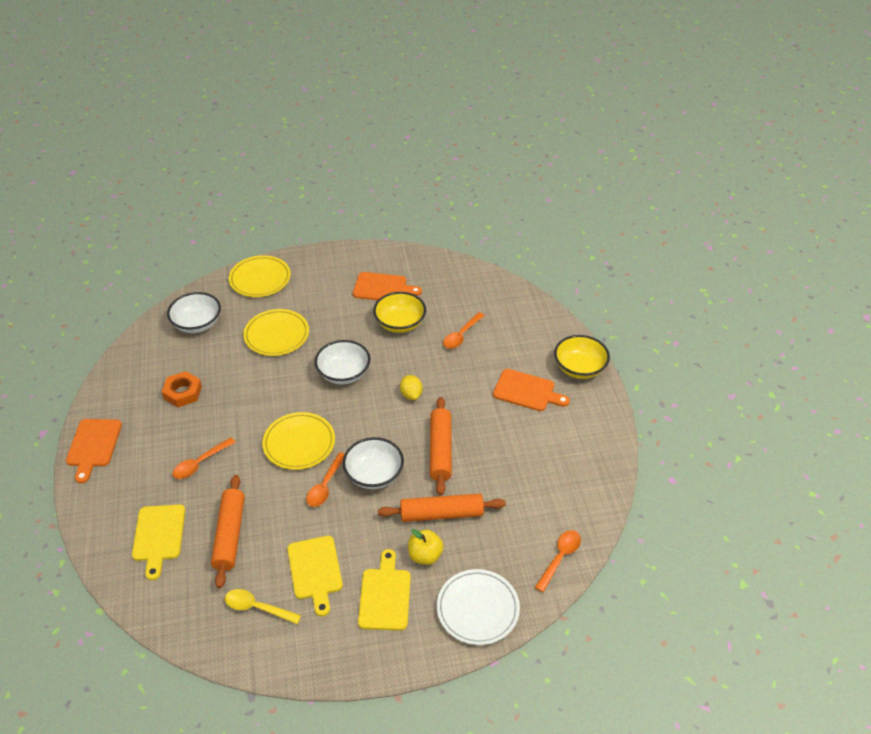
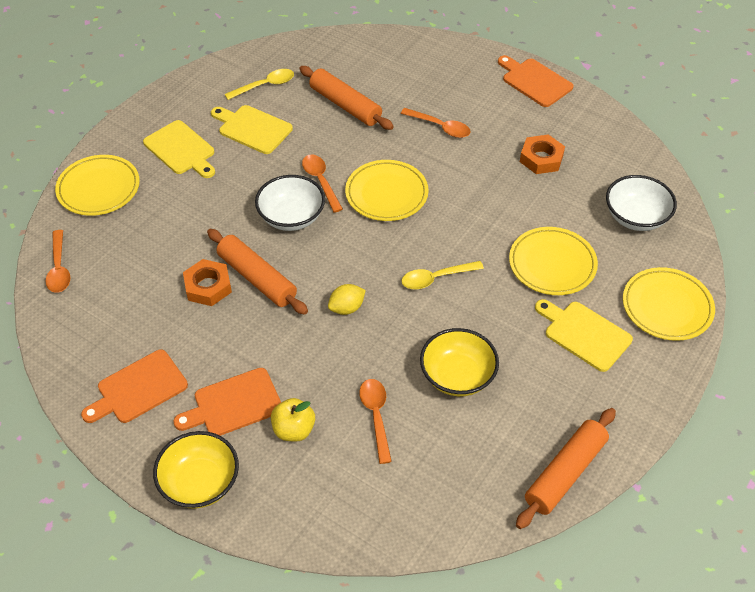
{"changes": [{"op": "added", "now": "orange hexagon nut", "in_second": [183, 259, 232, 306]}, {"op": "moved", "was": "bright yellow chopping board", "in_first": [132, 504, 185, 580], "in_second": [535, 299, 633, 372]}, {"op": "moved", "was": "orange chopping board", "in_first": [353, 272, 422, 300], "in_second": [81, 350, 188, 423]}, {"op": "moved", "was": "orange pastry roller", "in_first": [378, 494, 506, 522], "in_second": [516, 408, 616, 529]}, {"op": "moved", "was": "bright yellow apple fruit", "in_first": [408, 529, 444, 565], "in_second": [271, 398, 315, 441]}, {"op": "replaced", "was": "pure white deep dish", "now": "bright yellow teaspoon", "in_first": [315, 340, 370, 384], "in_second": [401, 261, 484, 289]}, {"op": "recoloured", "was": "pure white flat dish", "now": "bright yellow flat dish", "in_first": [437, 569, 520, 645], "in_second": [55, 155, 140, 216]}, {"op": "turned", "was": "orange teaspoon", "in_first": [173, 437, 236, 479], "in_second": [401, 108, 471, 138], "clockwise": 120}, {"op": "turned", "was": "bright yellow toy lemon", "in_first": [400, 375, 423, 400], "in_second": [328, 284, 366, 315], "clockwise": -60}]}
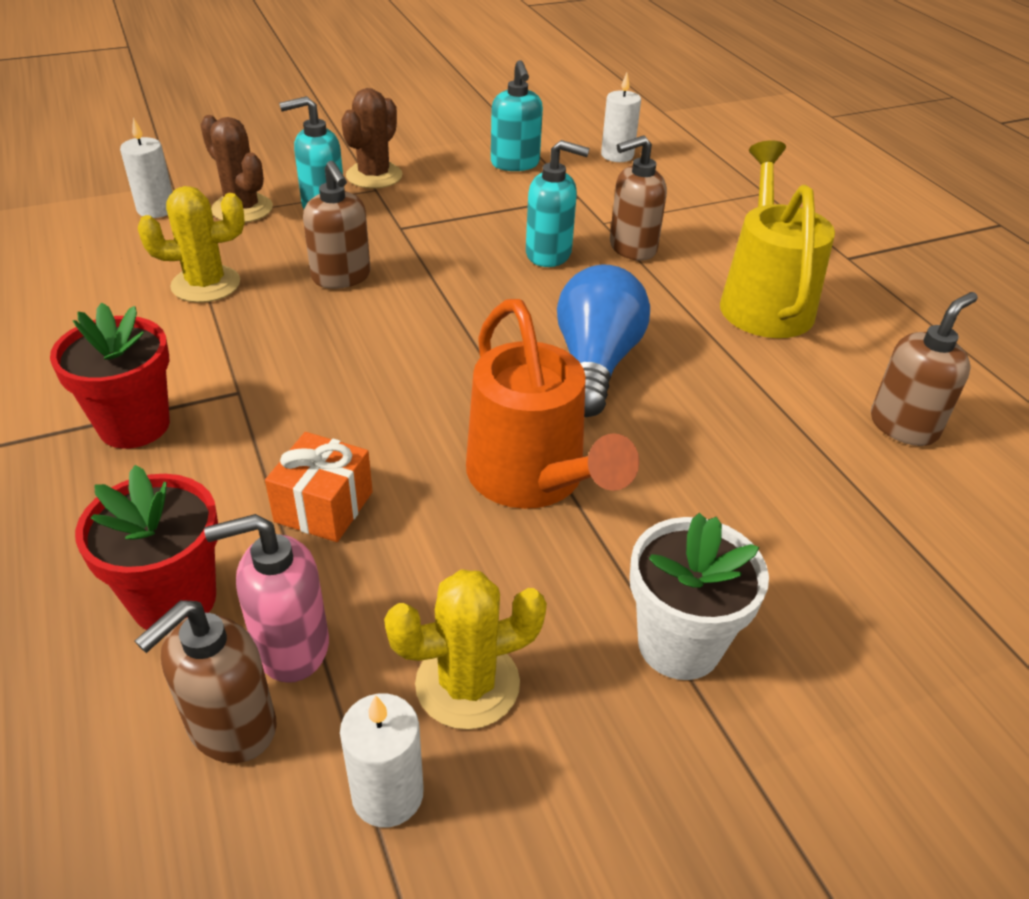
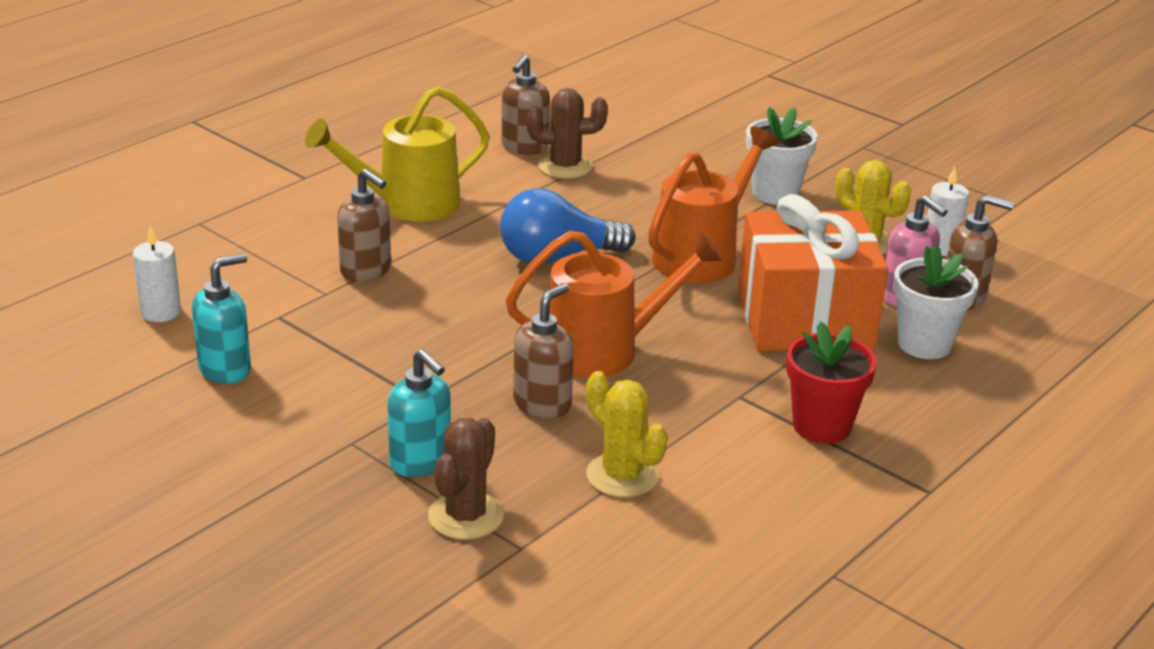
{"changes": [{"op": "removed", "was": "pure white candle", "in_first": [120, 118, 173, 218]}, {"op": "removed", "was": "turquoise soap pump", "in_first": [526, 140, 590, 267]}, {"op": "added", "now": "orange watering pot", "in_second": [506, 230, 723, 378]}, {"op": "moved", "was": "brown cactus", "in_first": [341, 88, 403, 189], "in_second": [527, 88, 608, 179]}, {"op": "recoloured", "was": "crimson potted plant", "now": "pure white potted plant", "in_first": [75, 465, 218, 630], "in_second": [893, 245, 978, 359]}, {"op": "turned", "was": "brown soap pump", "in_first": [871, 292, 978, 446], "in_second": [501, 55, 550, 155], "clockwise": -90}, {"op": "resized", "was": "orange present", "in_first": [265, 432, 373, 542], "in_second": [738, 194, 888, 351], "ratio": 2.21}]}
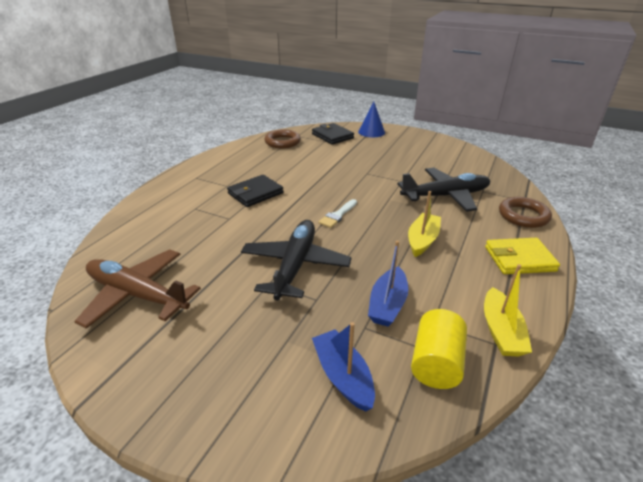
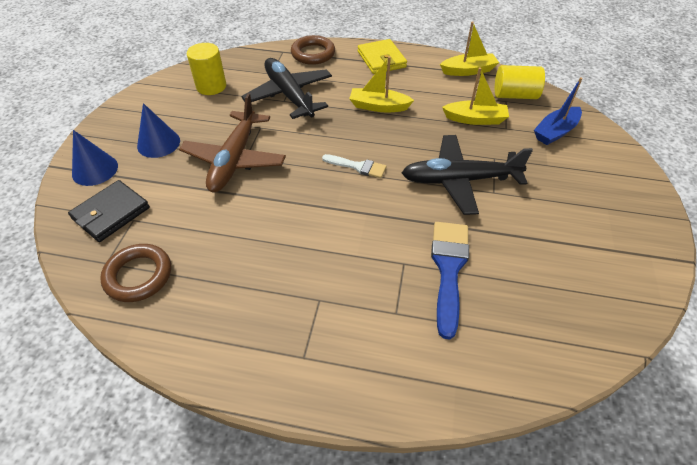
{"changes": [{"op": "removed", "was": "black card wallet", "in_first": [227, 175, 284, 207]}, {"op": "added", "now": "blue solid cone", "in_second": [137, 103, 180, 158]}, {"op": "added", "now": "bright yellow solid cylinder", "in_second": [187, 43, 226, 95]}, {"op": "added", "now": "blue paintbrush", "in_second": [431, 222, 469, 340]}, {"op": "moved", "was": "brown toy plane", "in_first": [74, 249, 201, 329], "in_second": [179, 93, 286, 192]}, {"op": "recoloured", "was": "blue toy boat", "now": "bright yellow toy boat", "in_first": [368, 241, 408, 326], "in_second": [442, 68, 509, 125]}]}
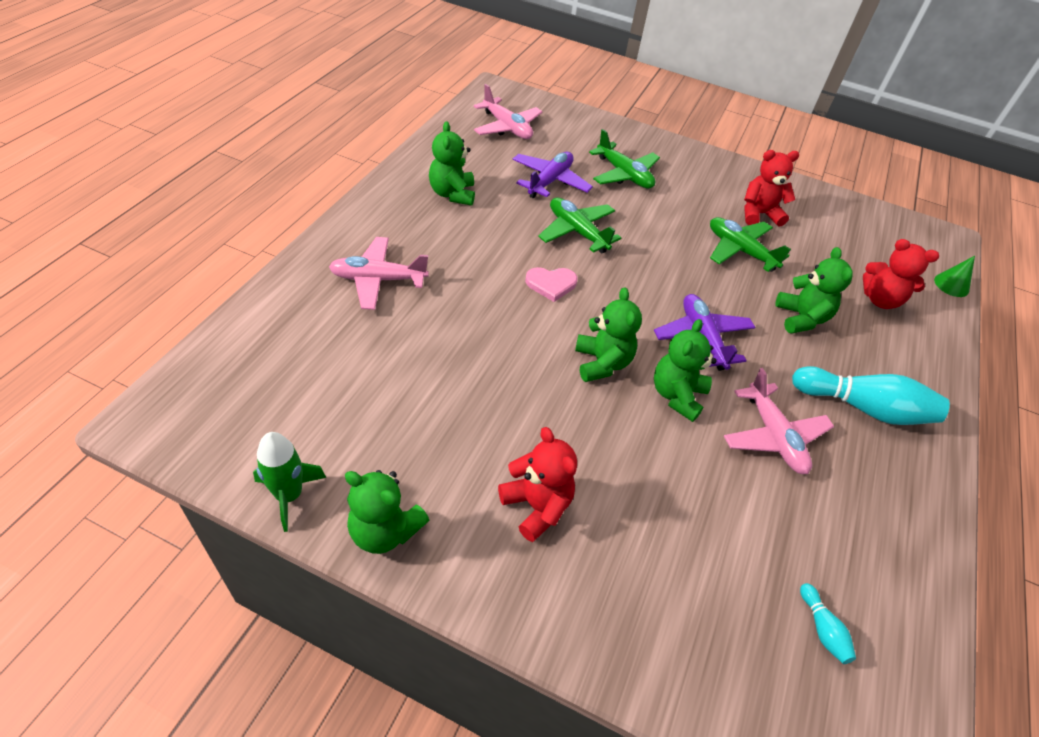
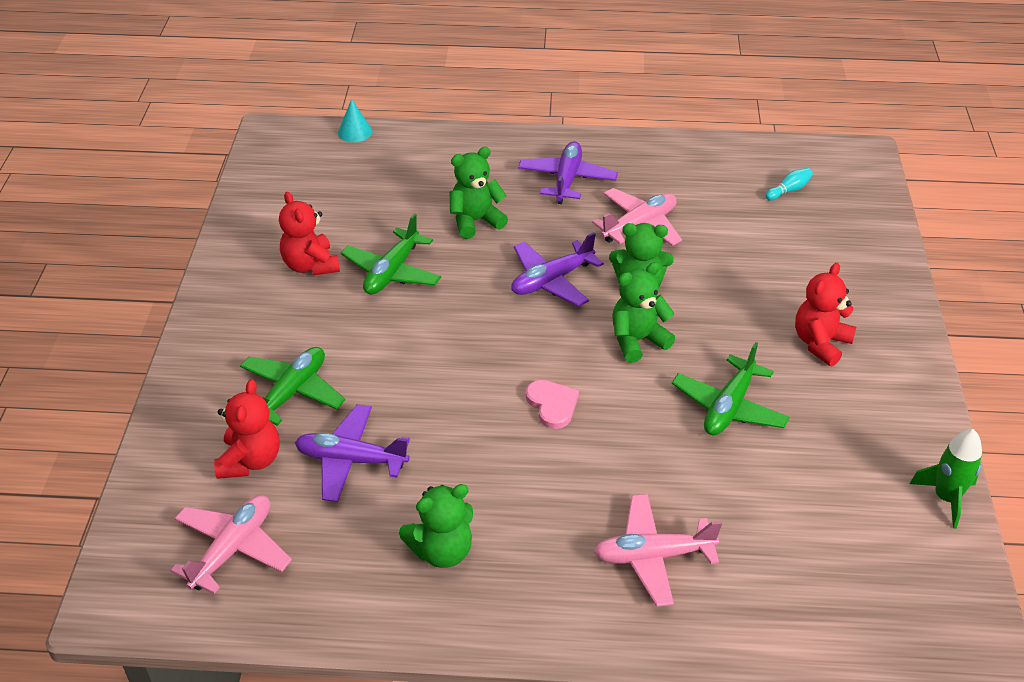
{"changes": [{"op": "removed", "was": "emerald teddy", "in_first": [345, 470, 429, 554]}, {"op": "moved", "was": "emerald toy plane", "in_first": [538, 197, 621, 253], "in_second": [672, 342, 790, 435]}, {"op": "moved", "was": "crimson teddy", "in_first": [863, 239, 939, 309], "in_second": [214, 380, 280, 479]}, {"op": "replaced", "was": "turquoise skittle", "now": "royal purple toy plane", "in_first": [792, 366, 950, 425], "in_second": [518, 141, 618, 204]}, {"op": "recoloured", "was": "emerald solid cone", "now": "turquoise solid cone", "in_first": [934, 256, 975, 297], "in_second": [338, 99, 372, 142]}, {"op": "turned", "was": "pink toy plane", "in_first": [329, 237, 429, 310], "in_second": [594, 494, 722, 607], "clockwise": 105}]}
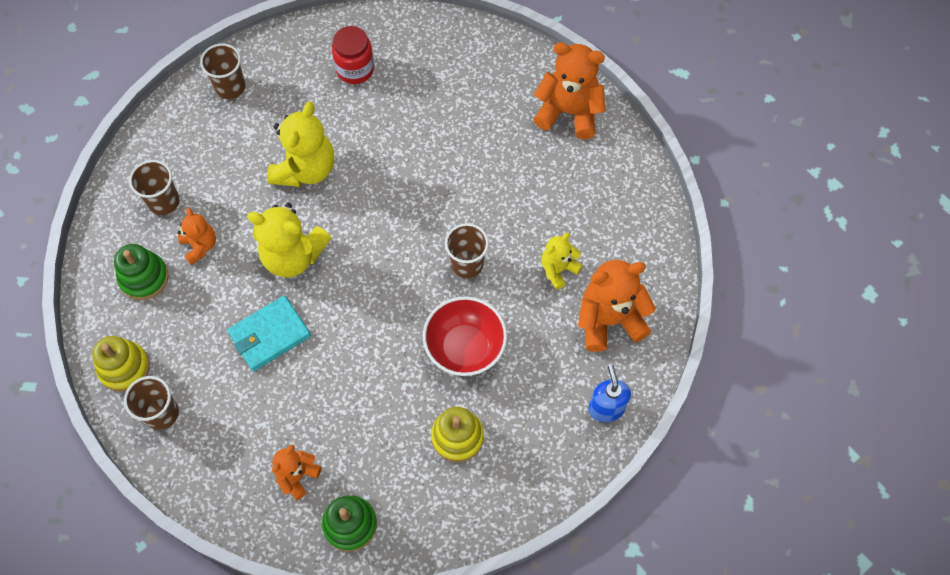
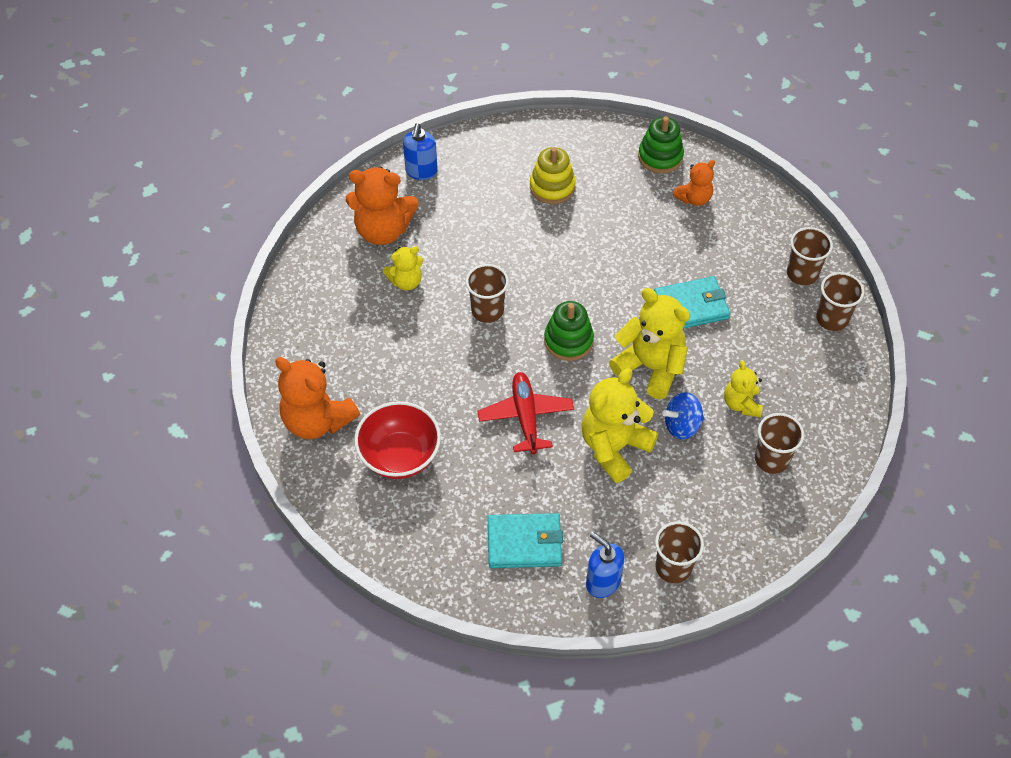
{"changes": [{"op": "added", "now": "crimson toy plane", "in_second": [477, 372, 574, 455]}, {"op": "added", "now": "blue soap pump", "in_second": [586, 532, 624, 598]}, {"op": "added", "now": "blue whirligig", "in_second": [662, 392, 704, 440]}, {"op": "moved", "was": "emerald ring stacker", "in_first": [114, 244, 169, 300], "in_second": [544, 301, 594, 361]}, {"op": "moved", "was": "crimson deep dish", "in_first": [423, 296, 507, 376], "in_second": [354, 401, 441, 479]}, {"op": "replaced", "was": "bright yellow ring stacker", "now": "brown cup", "in_first": [92, 336, 150, 392], "in_second": [816, 272, 864, 331]}, {"op": "replaced", "was": "crimson preserve jar", "now": "turquoise card wallet", "in_first": [332, 26, 374, 84], "in_second": [488, 513, 563, 568]}, {"op": "recoloured", "was": "orange teddy", "now": "bright yellow teddy", "in_first": [178, 208, 216, 265], "in_second": [724, 361, 763, 417]}]}
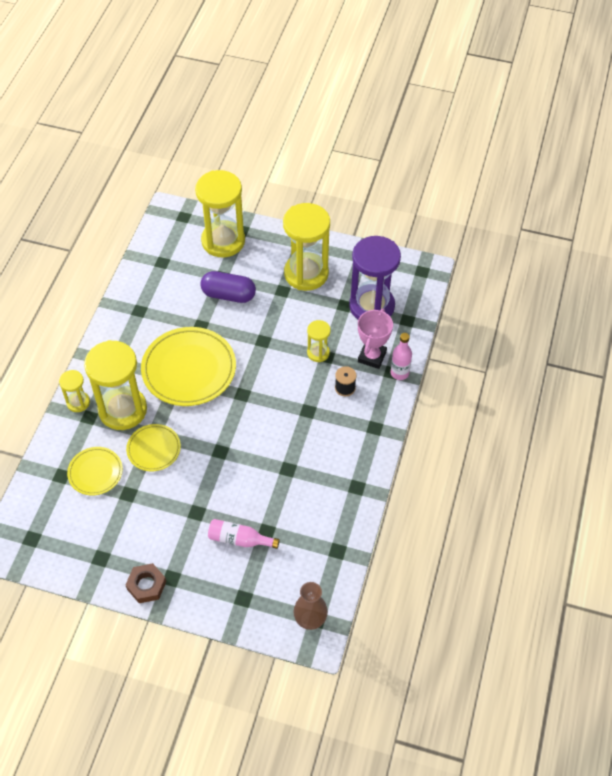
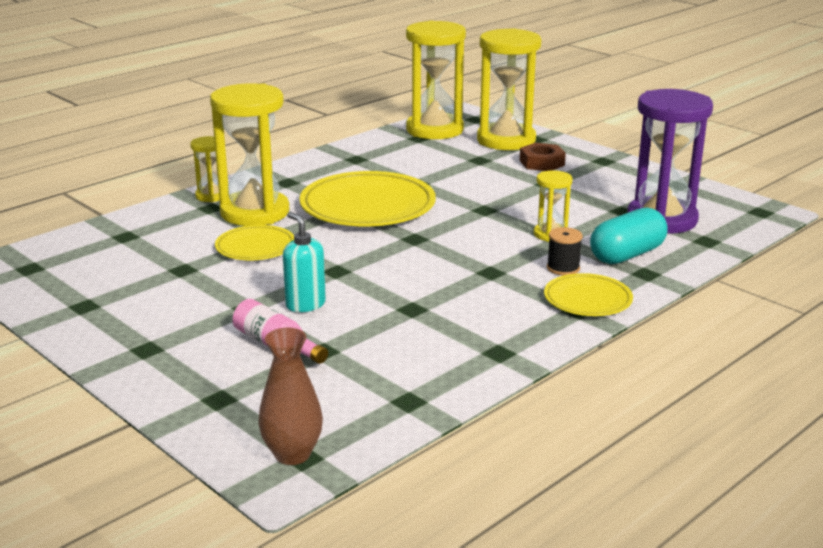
{"changes": [{"op": "removed", "was": "royal purple pill shape", "in_first": [200, 271, 256, 303]}, {"op": "removed", "was": "pink flask", "in_first": [391, 333, 412, 380]}, {"op": "added", "now": "turquoise soap pump", "in_second": [283, 212, 326, 312]}, {"op": "moved", "was": "bright yellow flat dish", "in_first": [67, 447, 123, 496], "in_second": [544, 273, 633, 316]}, {"op": "moved", "was": "brown hexagon nut", "in_first": [125, 563, 166, 603], "in_second": [520, 143, 566, 171]}, {"op": "moved", "was": "bright yellow hourglass", "in_first": [283, 203, 330, 291], "in_second": [406, 21, 466, 139]}, {"op": "replaced", "was": "pink trophy", "now": "turquoise pill shape", "in_first": [358, 309, 393, 369], "in_second": [590, 208, 668, 264]}]}
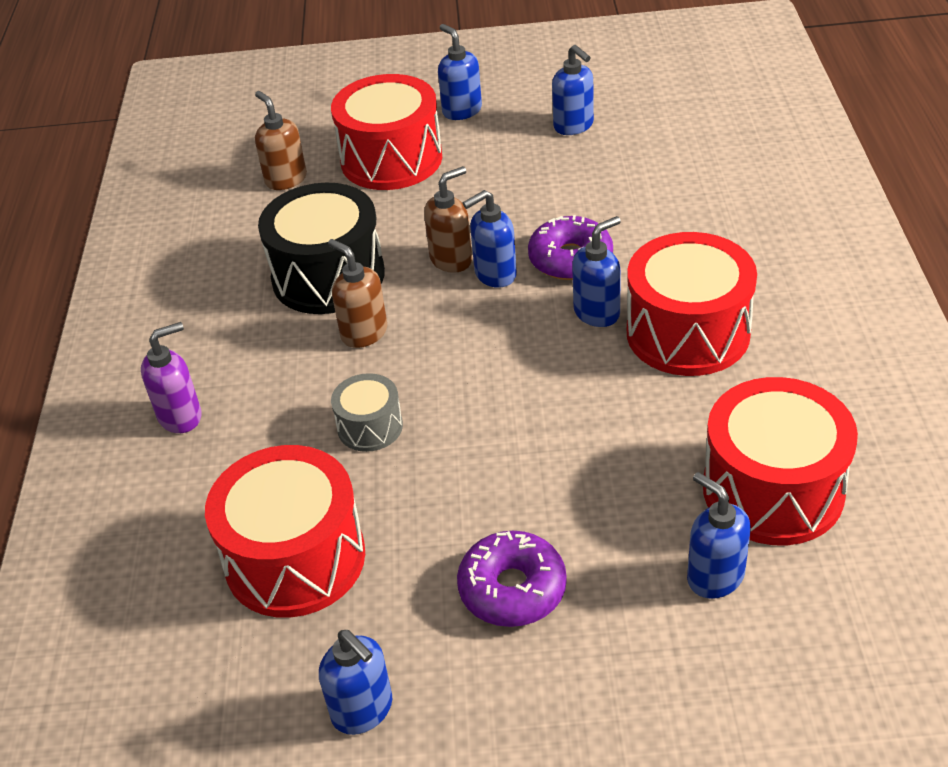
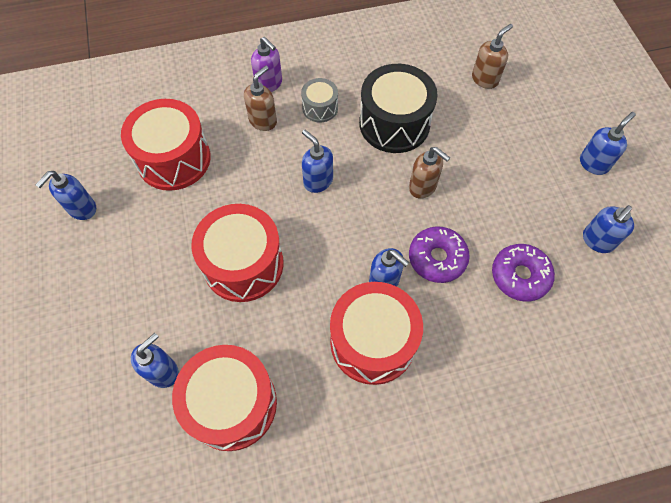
{"changes": [{"op": "moved", "was": "brown soap pump", "in_first": [328, 239, 387, 348], "in_second": [244, 65, 277, 131]}, {"op": "moved", "was": "crimson snare drum", "in_first": [331, 74, 442, 190], "in_second": [191, 204, 284, 302]}, {"op": "moved", "was": "ash-grey snare drum", "in_first": [331, 373, 403, 452], "in_second": [301, 78, 338, 123]}, {"op": "moved", "was": "royal purple doughnut", "in_first": [457, 531, 567, 627], "in_second": [492, 244, 555, 302]}, {"op": "moved", "was": "blue soap pump", "in_first": [463, 190, 517, 288], "in_second": [302, 130, 333, 193]}]}
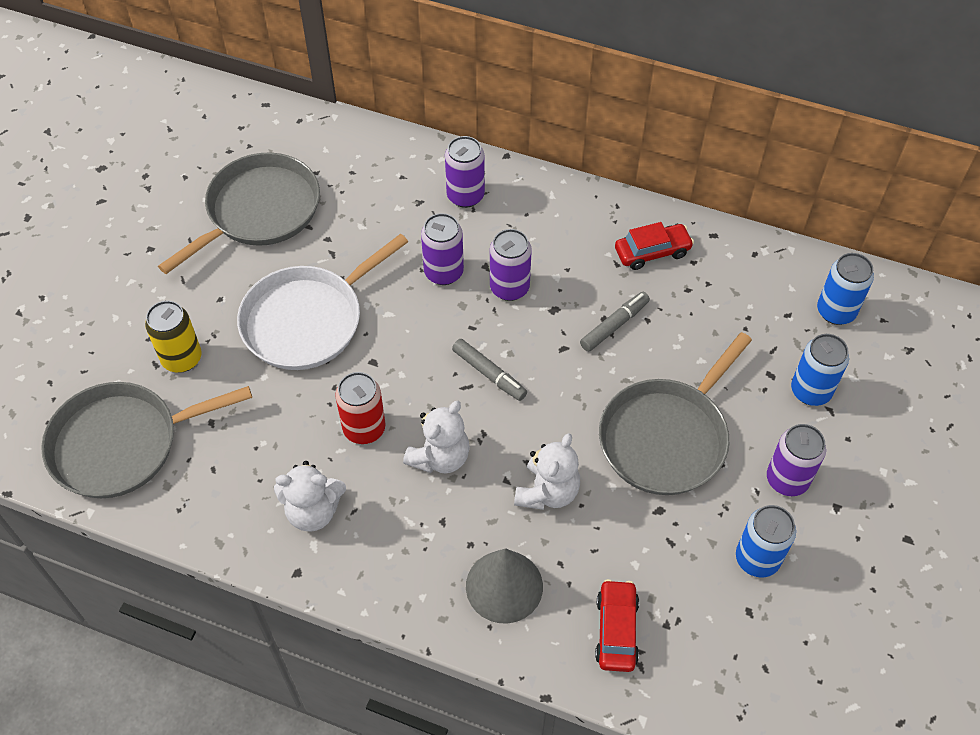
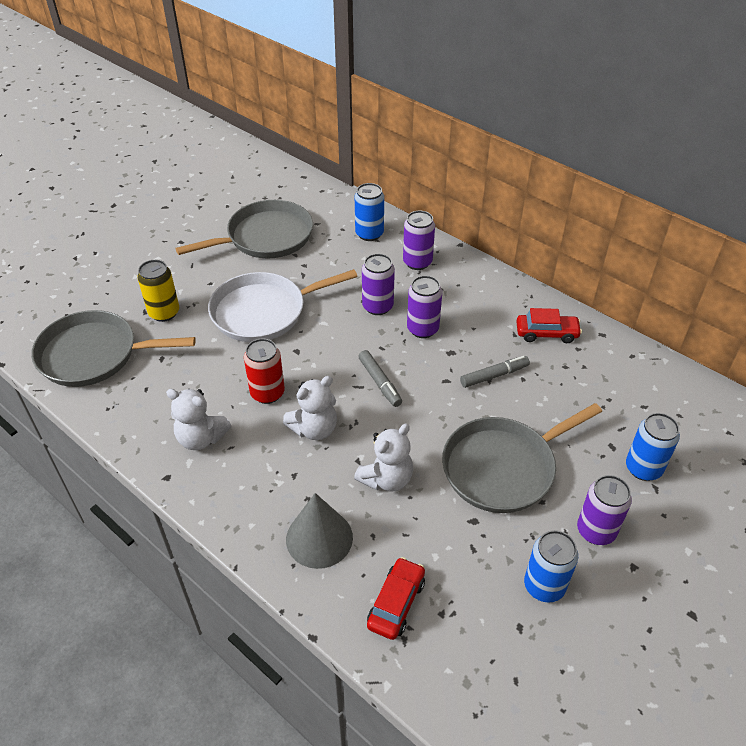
{"changes": [{"op": "moved", "was": "blue tin", "in_first": [817, 253, 874, 325], "in_second": [355, 183, 384, 241]}]}
